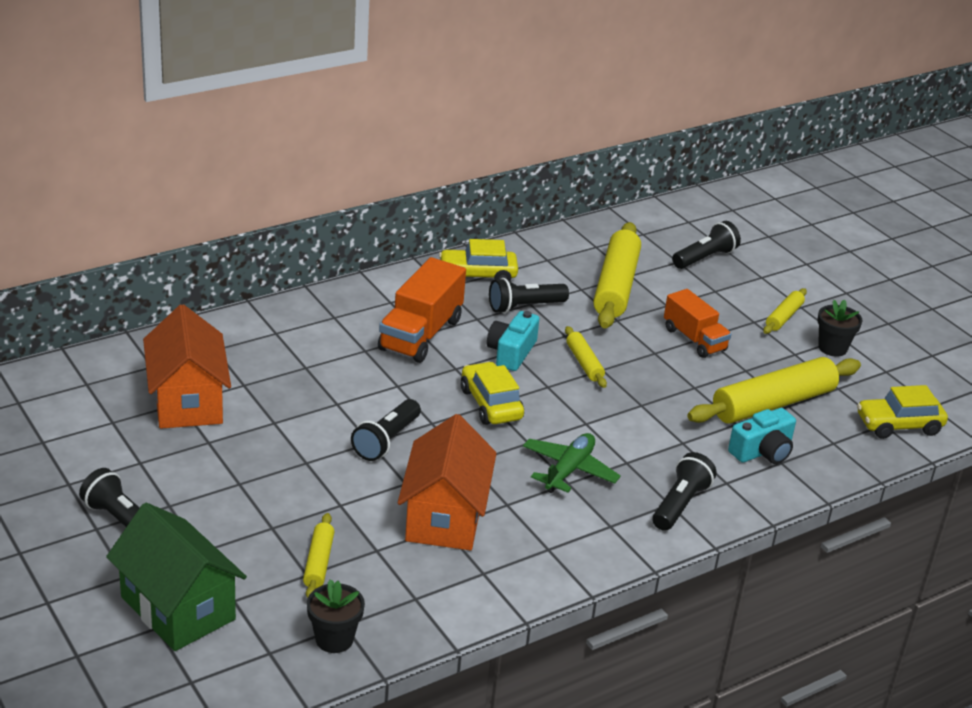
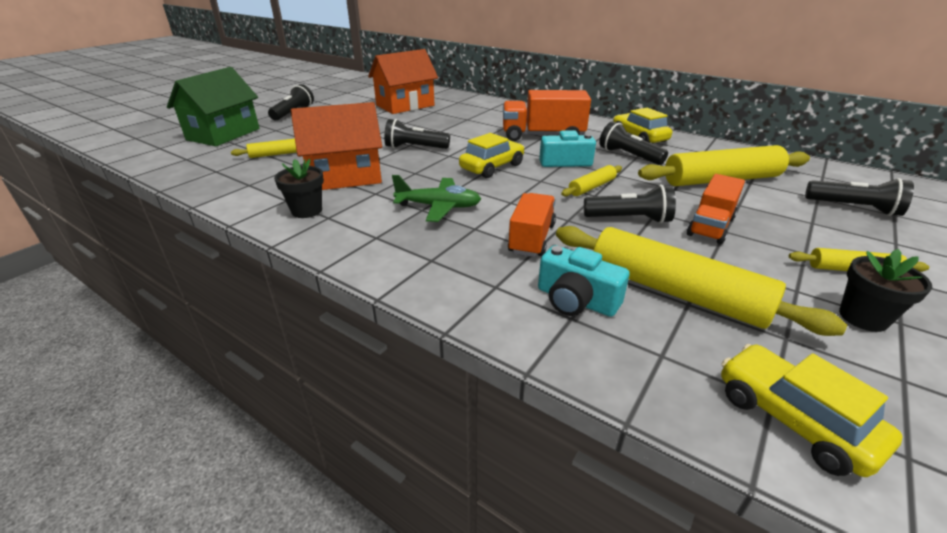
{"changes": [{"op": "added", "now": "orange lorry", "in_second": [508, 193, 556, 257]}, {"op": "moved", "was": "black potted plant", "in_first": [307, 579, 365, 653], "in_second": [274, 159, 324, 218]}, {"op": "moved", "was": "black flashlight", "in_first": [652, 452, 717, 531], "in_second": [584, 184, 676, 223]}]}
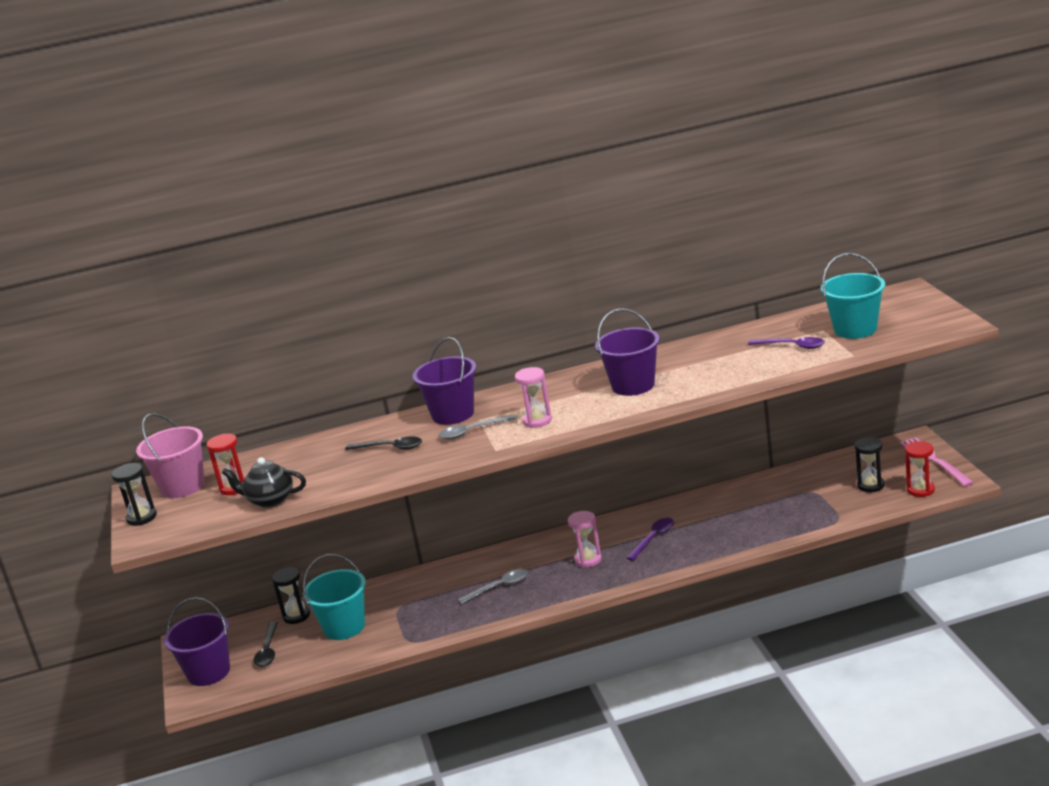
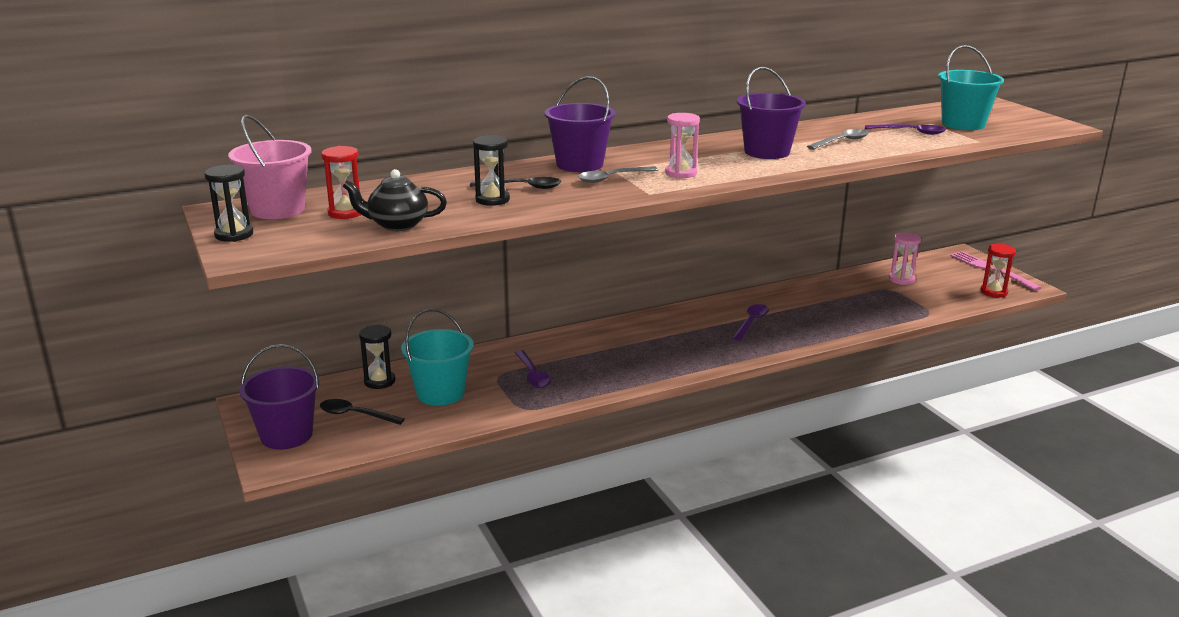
{"changes": [{"op": "added", "now": "royal purple teaspoon", "in_second": [515, 350, 551, 388]}, {"op": "moved", "was": "ash-grey teaspoon", "in_first": [458, 569, 529, 604], "in_second": [807, 129, 869, 150]}, {"op": "moved", "was": "pink hourglass", "in_first": [568, 511, 602, 568], "in_second": [889, 232, 921, 285]}, {"op": "moved", "was": "black hourglass", "in_first": [855, 437, 885, 492], "in_second": [473, 135, 510, 206]}, {"op": "turned", "was": "black teaspoon", "in_first": [254, 622, 278, 667], "in_second": [320, 399, 405, 425], "clockwise": 120}]}
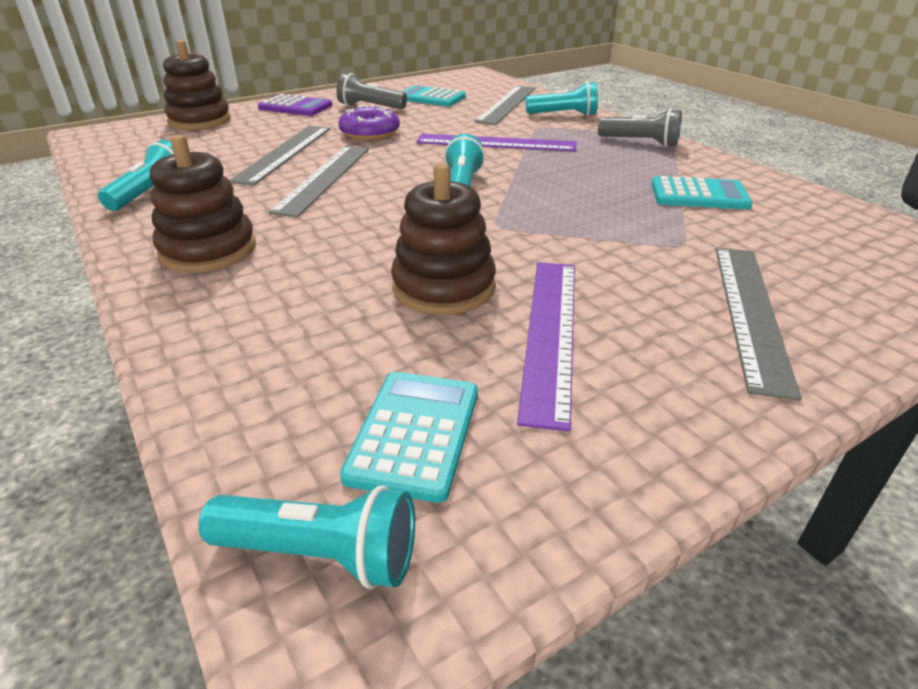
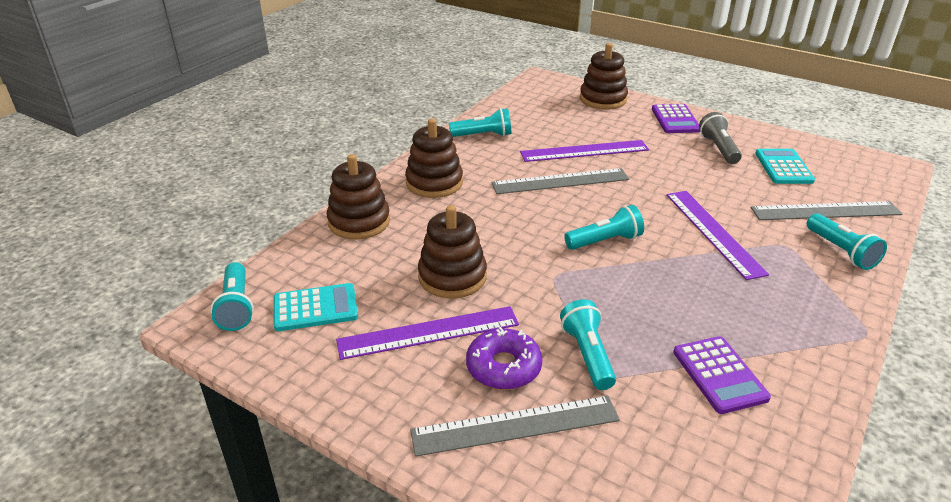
{"changes": [{"op": "removed", "was": "ash-grey flashlight", "in_first": [598, 108, 682, 147]}, {"op": "added", "now": "brown ring stacker", "in_second": [327, 154, 390, 240]}, {"op": "added", "now": "turquoise flashlight", "in_second": [560, 299, 616, 390]}, {"op": "moved", "was": "royal purple doughnut", "in_first": [338, 105, 400, 140], "in_second": [466, 327, 543, 390]}, {"op": "recoloured", "was": "ash-grey measuring stick", "now": "royal purple measuring stick", "in_first": [230, 126, 330, 185], "in_second": [520, 140, 649, 162]}, {"op": "recoloured", "was": "turquoise pocket calculator", "now": "royal purple pocket calculator", "in_first": [652, 176, 752, 210], "in_second": [673, 336, 771, 414]}]}
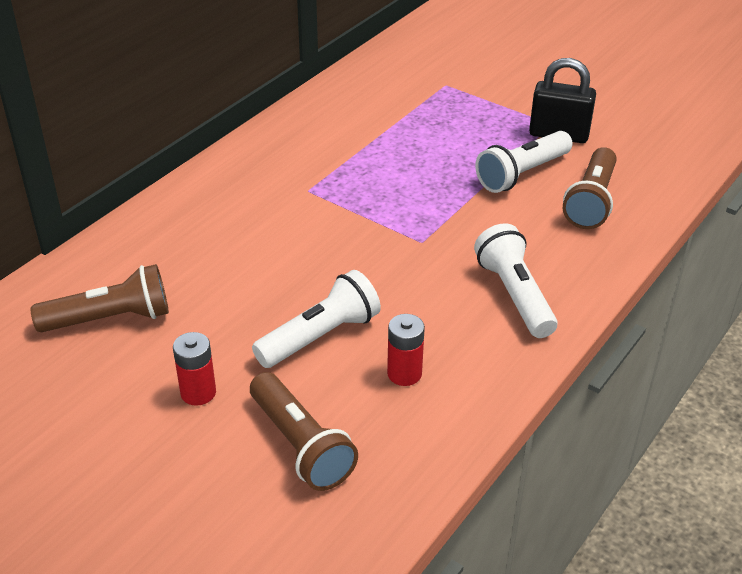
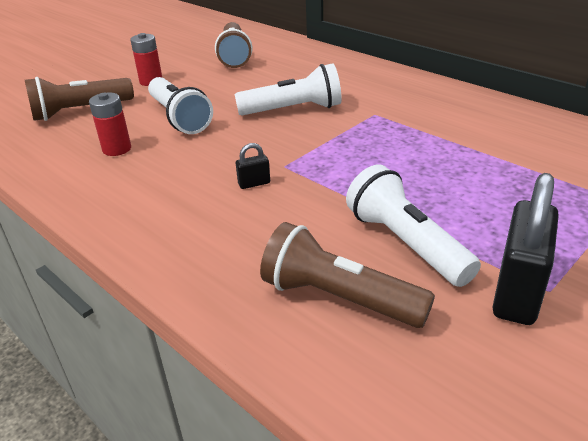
{"changes": [{"op": "added", "now": "black lock", "in_second": [236, 143, 270, 189]}, {"op": "moved", "was": "pure white flashlight", "in_first": [474, 223, 558, 338], "in_second": [235, 63, 342, 116]}]}
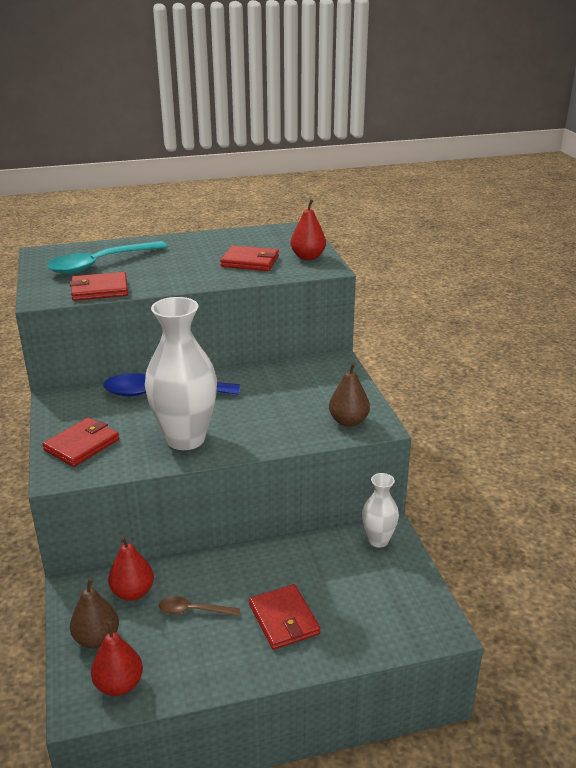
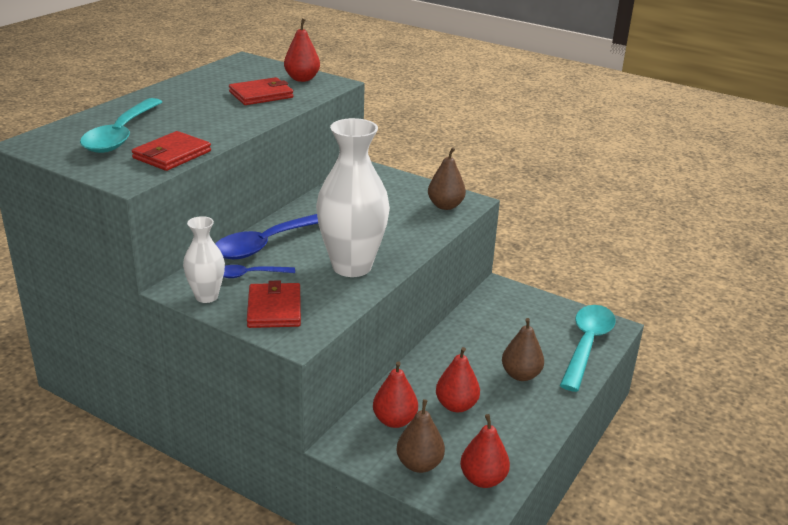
{"changes": [{"op": "added", "now": "blue teaspoon", "in_second": [223, 265, 295, 278]}, {"op": "added", "now": "turquoise teaspoon", "in_second": [560, 305, 616, 392]}, {"op": "moved", "was": "pure white vase", "in_first": [362, 473, 399, 548], "in_second": [183, 216, 225, 303]}, {"op": "replaced", "was": "brown teaspoon", "now": "crimson pear", "in_first": [159, 596, 240, 616], "in_second": [436, 347, 480, 412]}, {"op": "replaced", "was": "crimson card wallet", "now": "brown pear", "in_first": [249, 584, 320, 650], "in_second": [502, 318, 544, 381]}]}
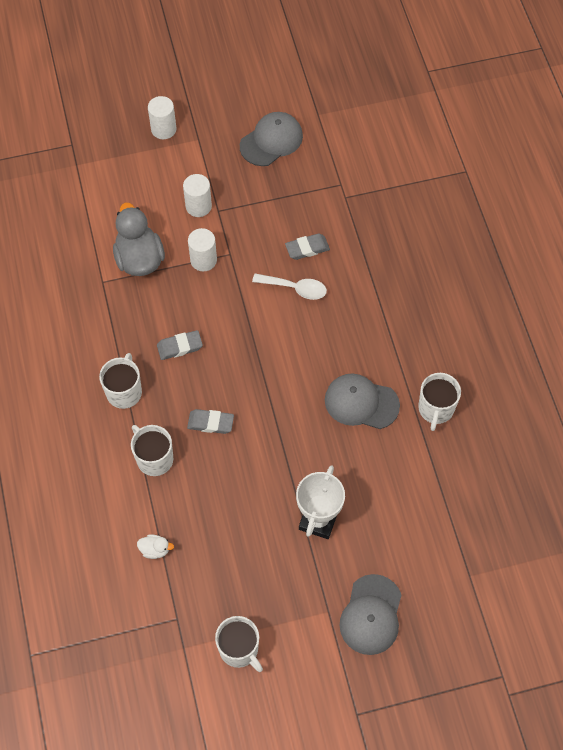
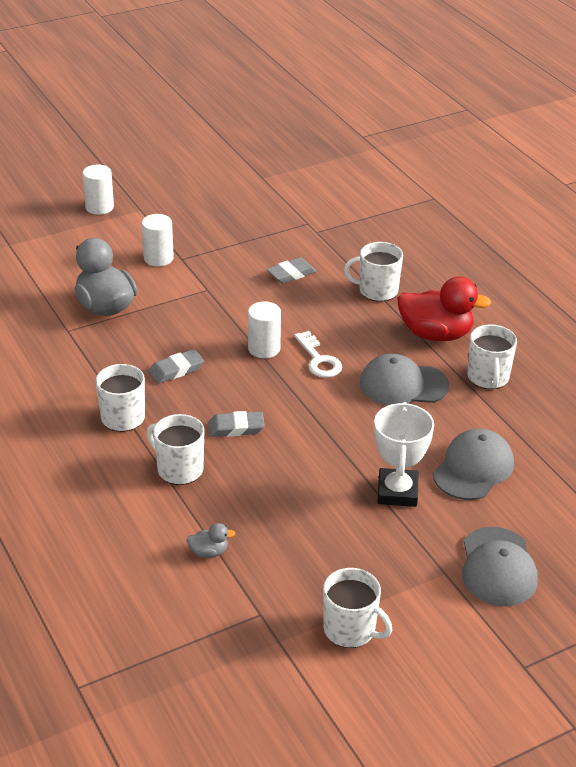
{"changes": [{"op": "removed", "was": "pure white teaspoon", "in_first": [252, 273, 327, 300]}, {"op": "added", "now": "pure white door key", "in_second": [294, 331, 342, 378]}, {"op": "added", "now": "pure white tea mug", "in_second": [344, 242, 403, 302]}, {"op": "added", "now": "crimson rubber duck", "in_second": [397, 276, 491, 341]}, {"op": "moved", "was": "pure white solid cylinder", "in_first": [188, 228, 217, 271], "in_second": [248, 301, 281, 358]}, {"op": "moved", "was": "ash-grey baseball cap", "in_first": [240, 112, 303, 166], "in_second": [433, 429, 514, 500]}, {"op": "recoloured", "was": "pure white rubber duck", "now": "ash-grey rubber duck", "in_first": [137, 534, 174, 559], "in_second": [186, 523, 235, 558]}]}
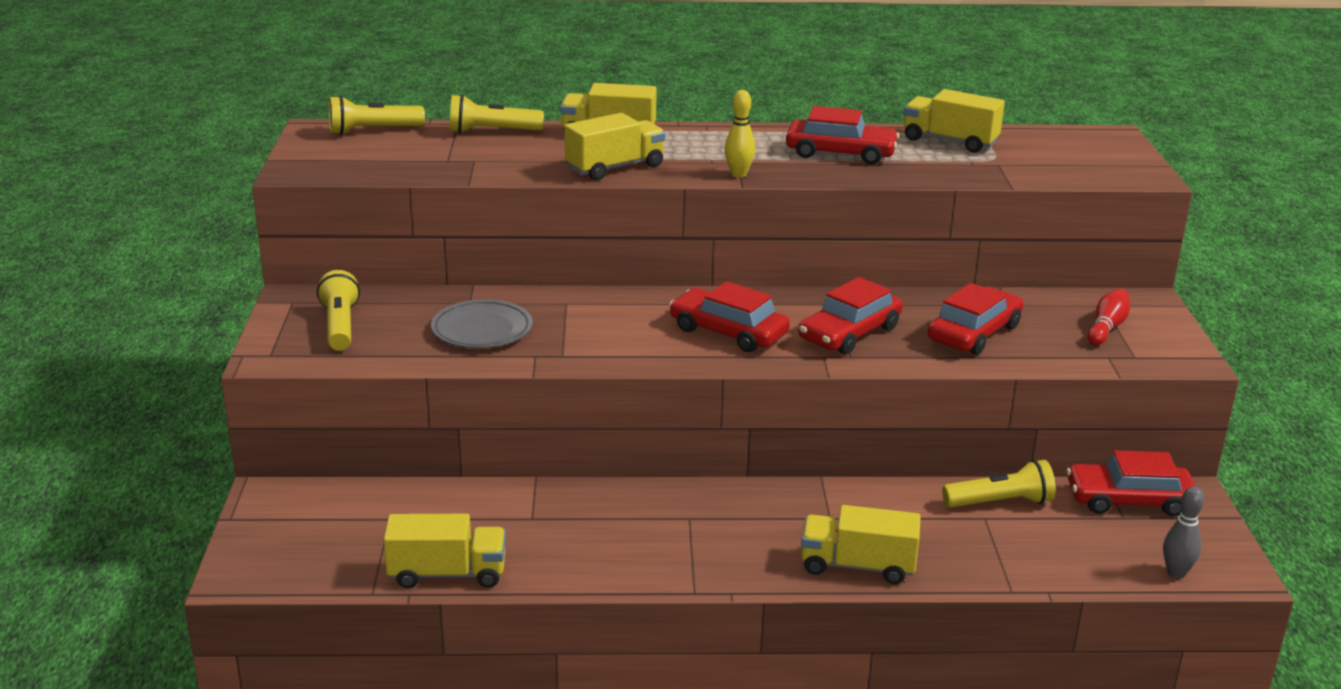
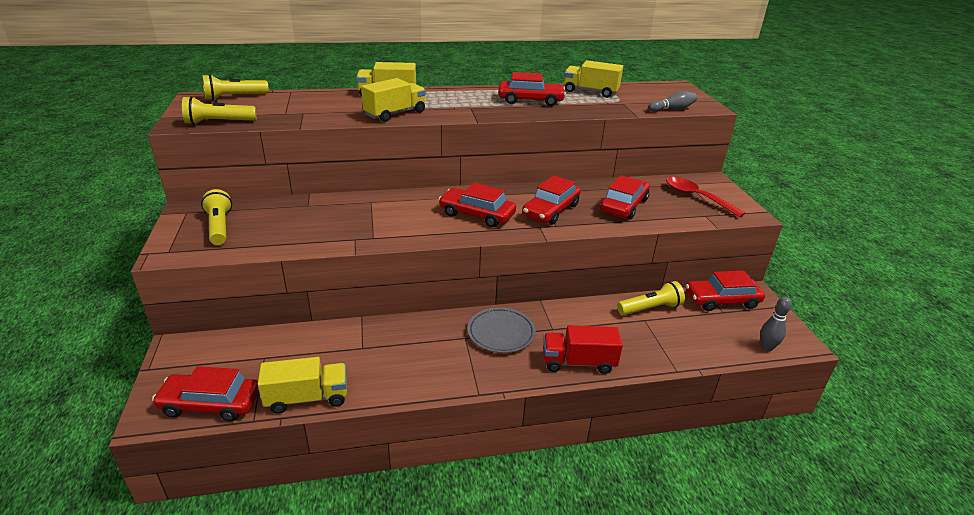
{"changes": [{"op": "removed", "was": "bright yellow skittle", "in_first": [725, 90, 755, 178]}, {"op": "added", "now": "crimson car", "in_second": [152, 366, 259, 421]}, {"op": "added", "now": "ash-grey skittle", "in_second": [648, 91, 697, 112]}, {"op": "moved", "was": "ash-grey flat dish", "in_first": [431, 299, 533, 348], "in_second": [468, 307, 536, 353]}, {"op": "moved", "was": "bright yellow flashlight", "in_first": [450, 94, 544, 133], "in_second": [182, 96, 256, 125]}, {"op": "replaced", "was": "crimson skittle", "now": "crimson teaspoon", "in_first": [1087, 289, 1130, 345], "in_second": [666, 177, 746, 217]}, {"op": "recoloured", "was": "bright yellow lorry", "now": "crimson lorry", "in_first": [801, 505, 921, 584], "in_second": [543, 325, 623, 374]}]}
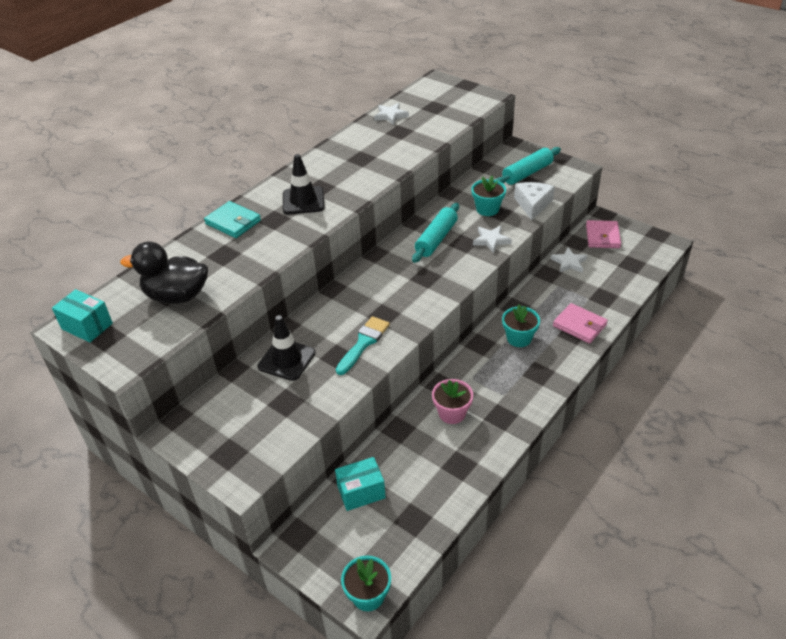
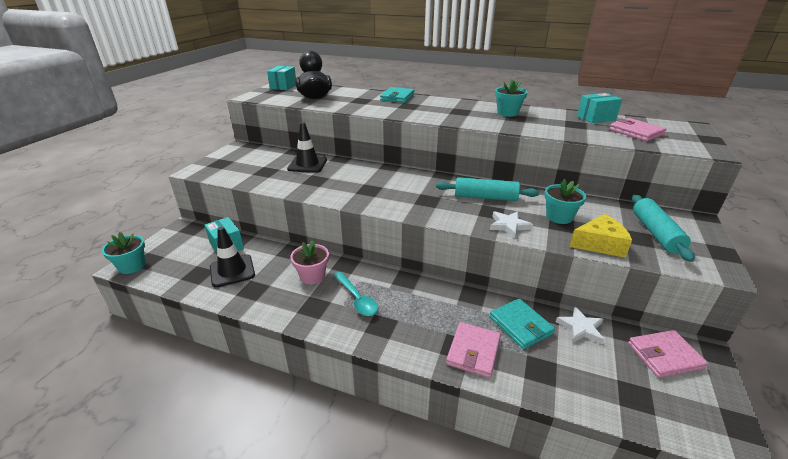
{"changes": [{"op": "removed", "was": "turquoise paintbrush", "in_first": [336, 316, 390, 375]}, {"op": "added", "now": "turquoise teaspoon", "in_second": [334, 272, 378, 316]}, {"op": "added", "now": "turquoise card wallet", "in_second": [490, 298, 555, 349]}, {"op": "added", "now": "pink card wallet", "in_second": [609, 118, 666, 141]}, {"op": "moved", "was": "black traffic cone", "in_first": [283, 154, 325, 214], "in_second": [210, 227, 255, 288]}, {"op": "moved", "was": "turquoise potted plant", "in_first": [502, 304, 540, 347], "in_second": [495, 79, 527, 117]}, {"op": "replaced", "was": "pure white star shape", "now": "turquoise box", "in_first": [374, 103, 409, 125], "in_second": [577, 93, 622, 123]}, {"op": "recoloured", "was": "pure white cheese wedge", "now": "bright yellow cheese wedge", "in_first": [514, 182, 555, 220], "in_second": [569, 214, 632, 258]}, {"op": "turned", "was": "turquoise pastry roller", "in_first": [496, 147, 561, 185], "in_second": [632, 194, 695, 262], "clockwise": 60}]}
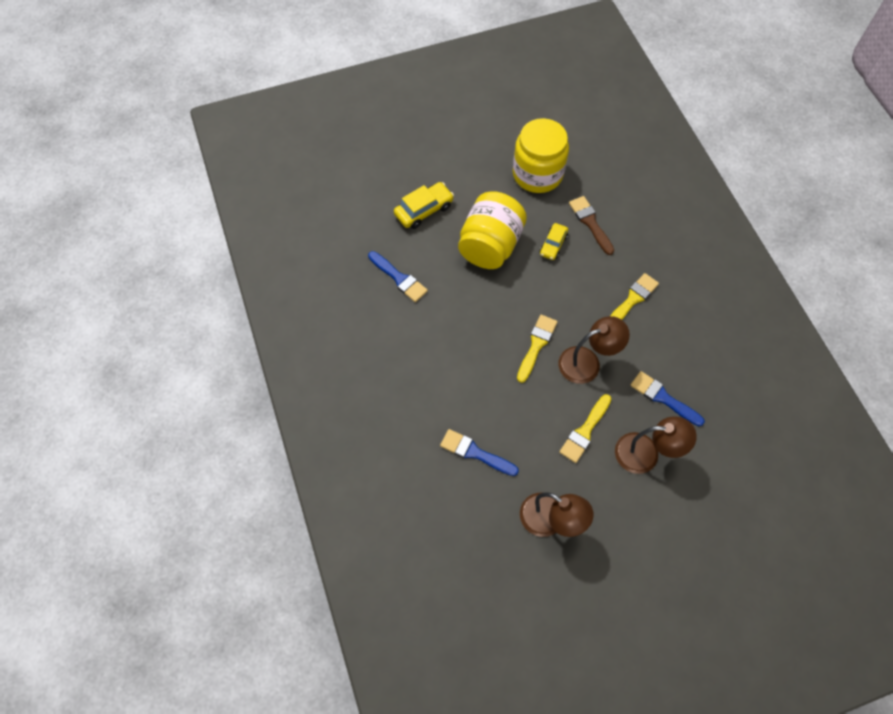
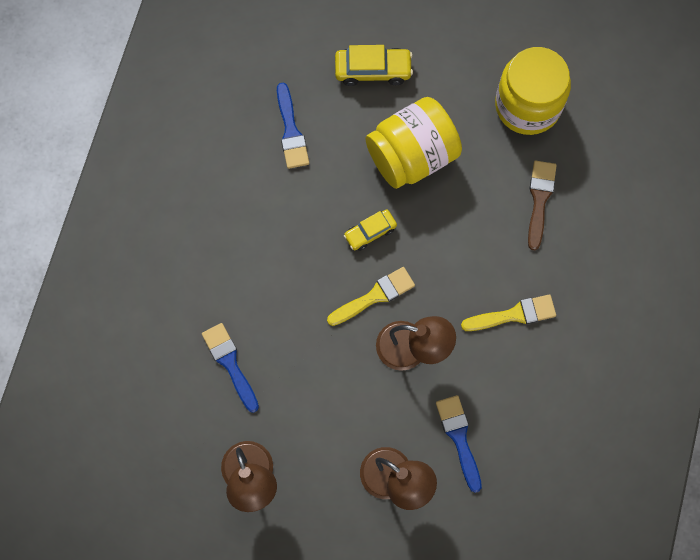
{"changes": [{"op": "removed", "was": "bright yellow paintbrush", "in_first": [559, 394, 611, 463]}, {"op": "moved", "was": "bright yellow car", "in_first": [540, 223, 568, 260], "in_second": [344, 210, 397, 251]}]}
